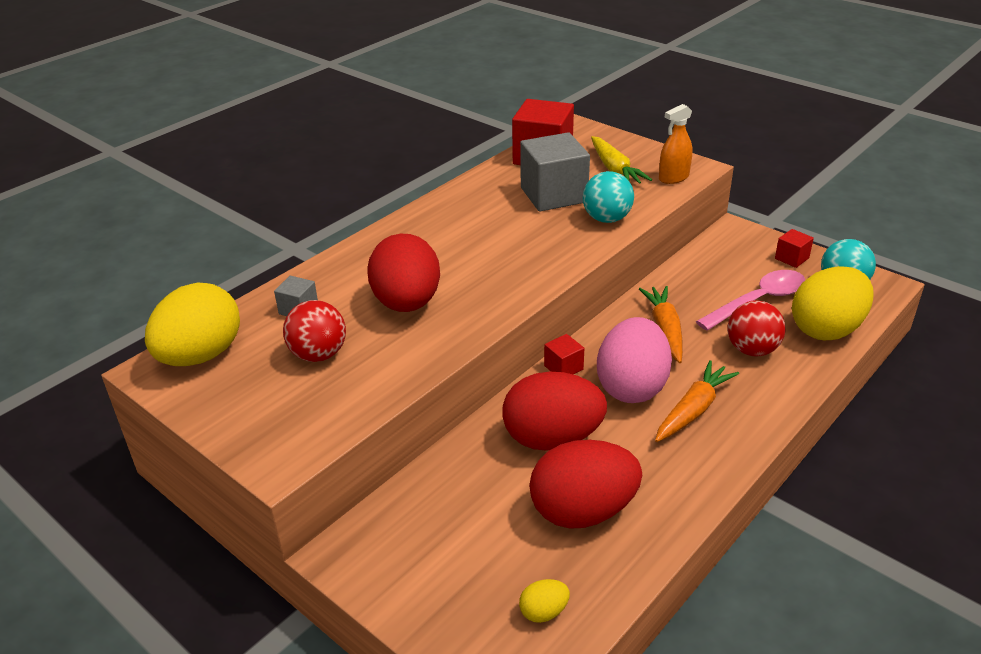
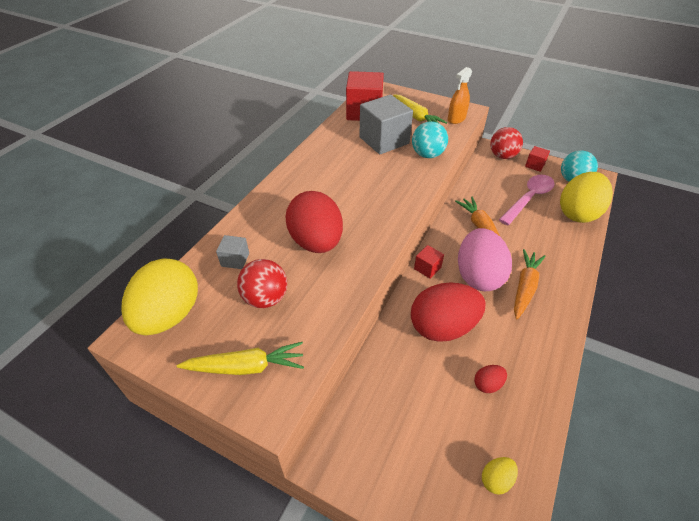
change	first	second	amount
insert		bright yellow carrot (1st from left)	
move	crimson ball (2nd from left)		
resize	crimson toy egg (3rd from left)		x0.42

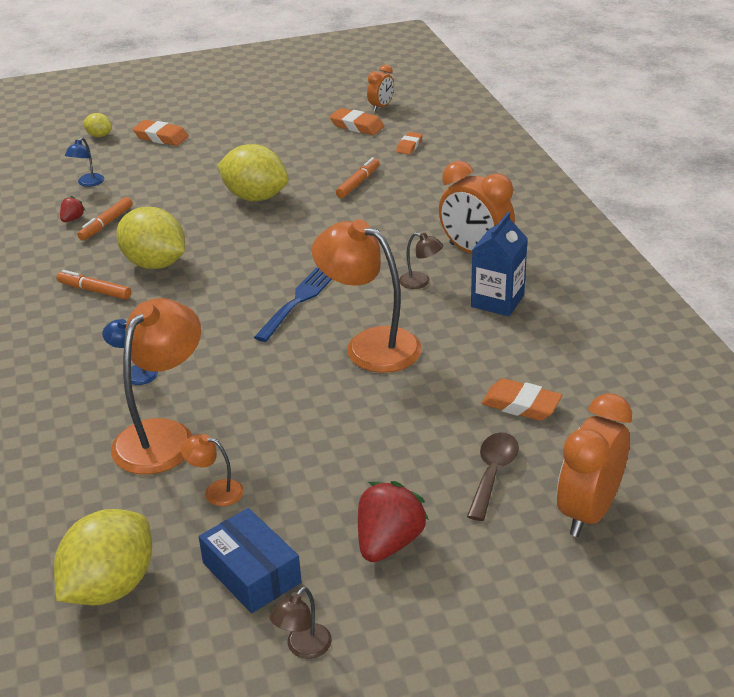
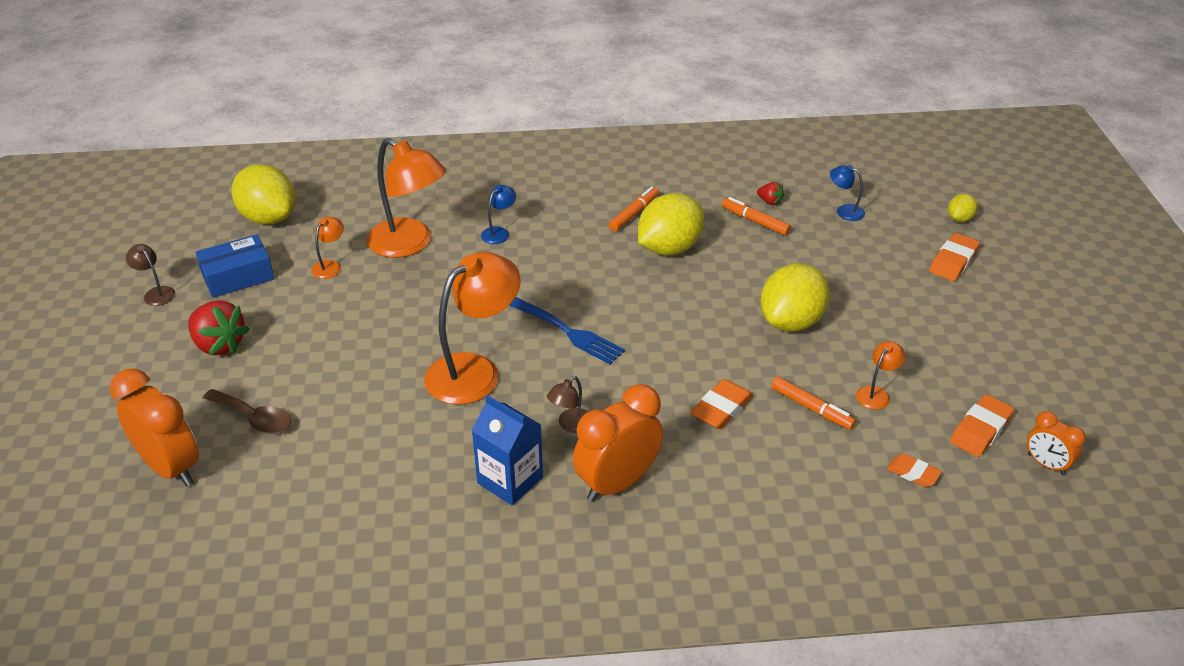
change	first	second	amount
insert		orange desk lamp (4th from left)	
move	orange eraser (4th from left in the first image)	orange eraser (1st from left)	

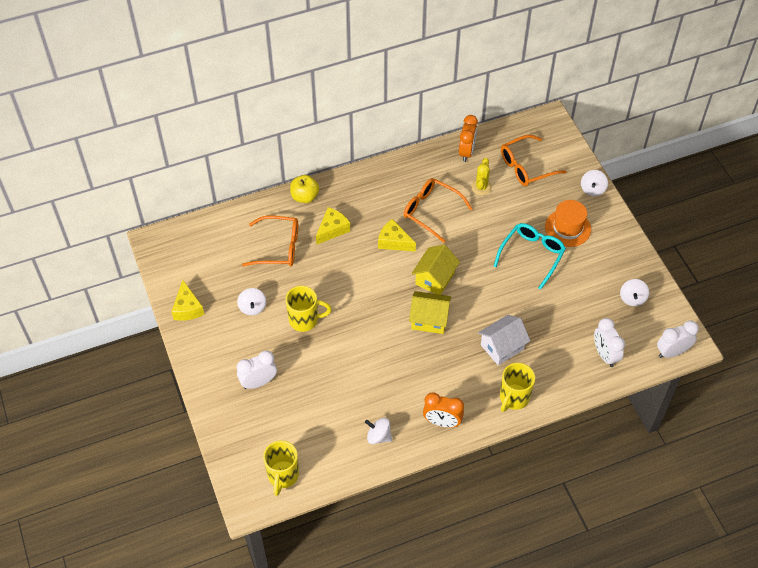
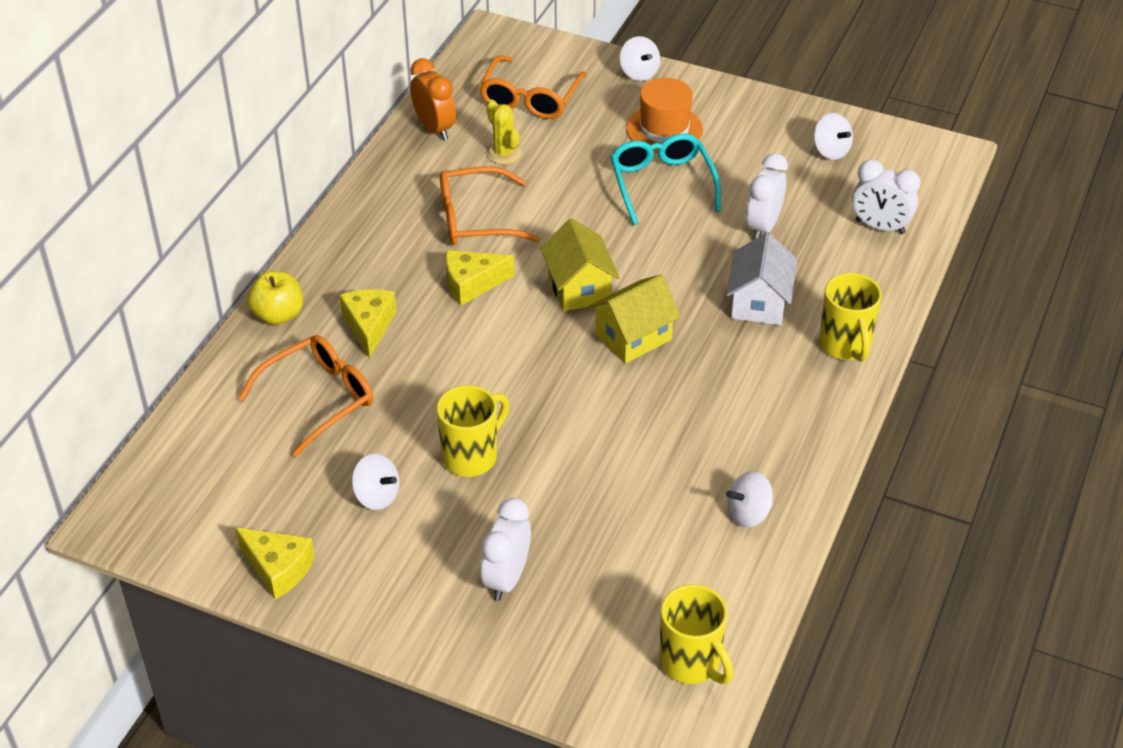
change	first	second	amount
delete	orange bedside clock (1st from left)		
move	white bedside clock (3rd from left in the first image)	white bedside clock (2nd from left)	

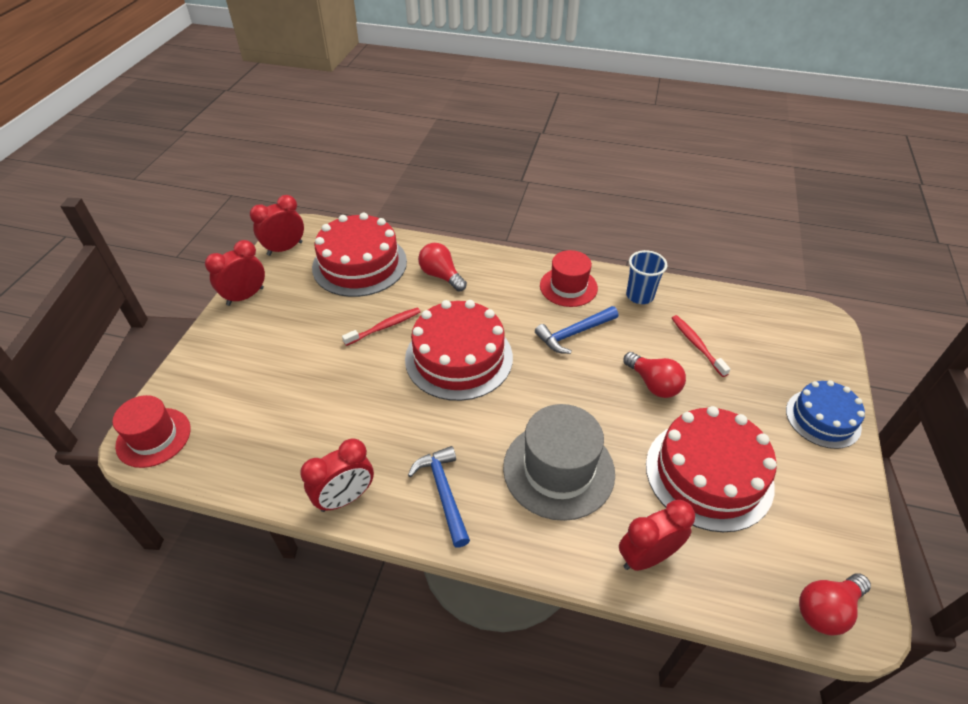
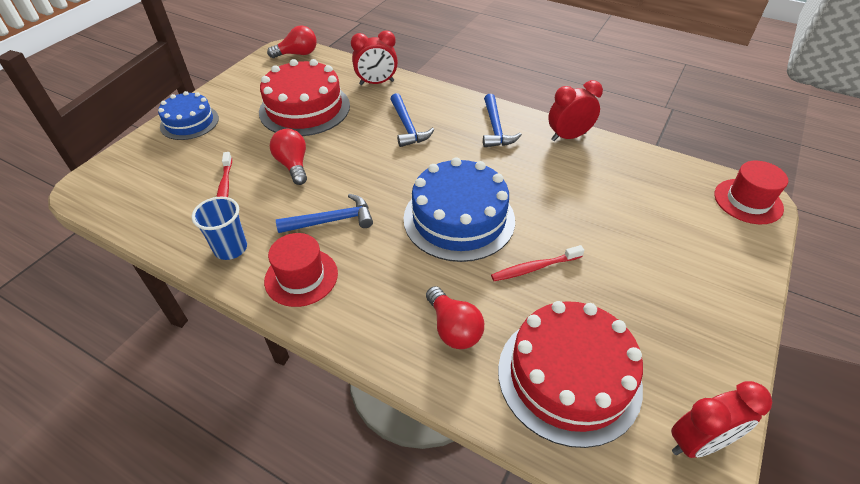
change	first	second	amount
delete	crimson bedside clock (1st from left)		
replace	gray hat	cobalt claw hammer (2nd from left)	
recolor	crimson layer cake (2nd from left)	cobalt layer cake (2nd from left)	

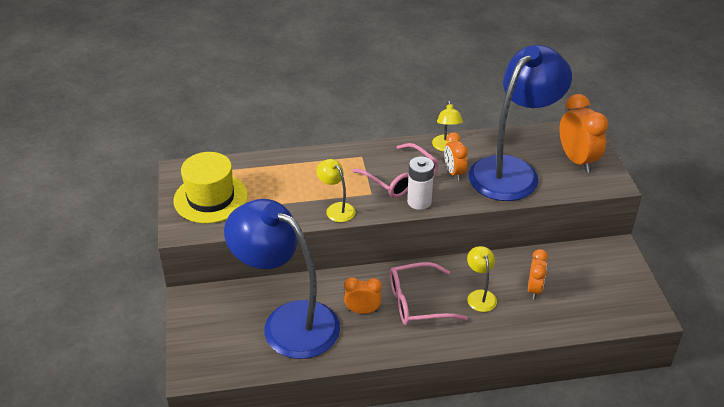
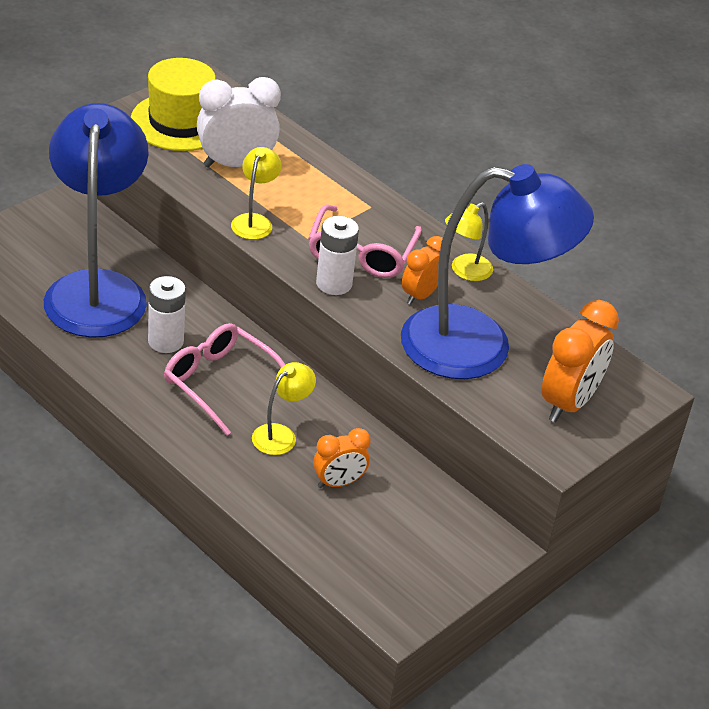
change	first	second	amount
insert		white bedside clock	
replace	orange bedside clock (1st from left)	white power cell (1st from left)	

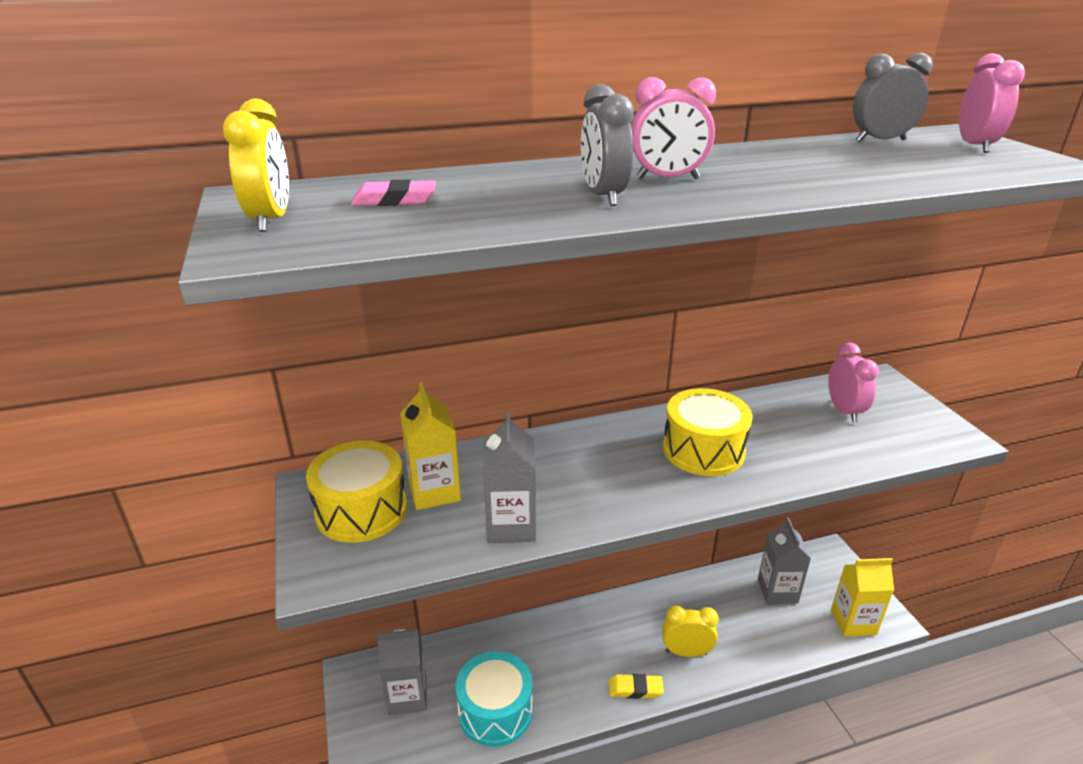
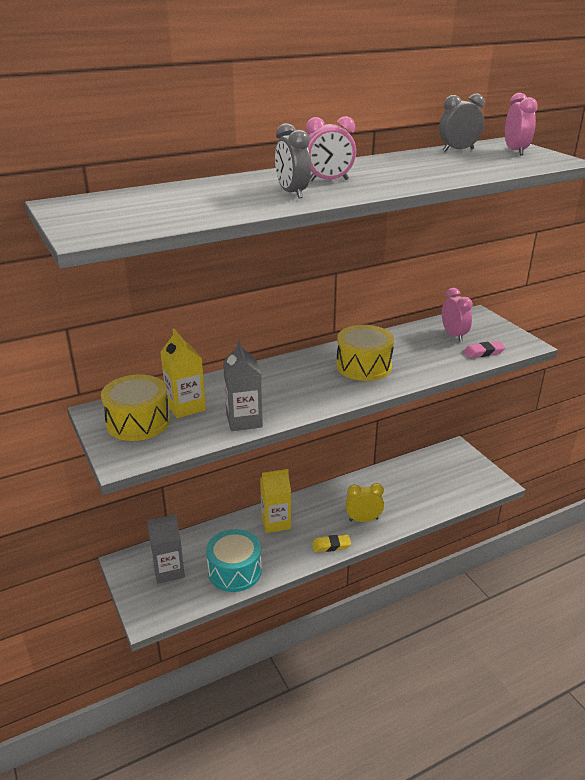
change	first	second	amount
delete	bright yellow bedside clock (1st from left)		
delete	gray juice carton (3rd from left)		
move	rosy eraser		
move	bright yellow juice carton (2nd from left)		

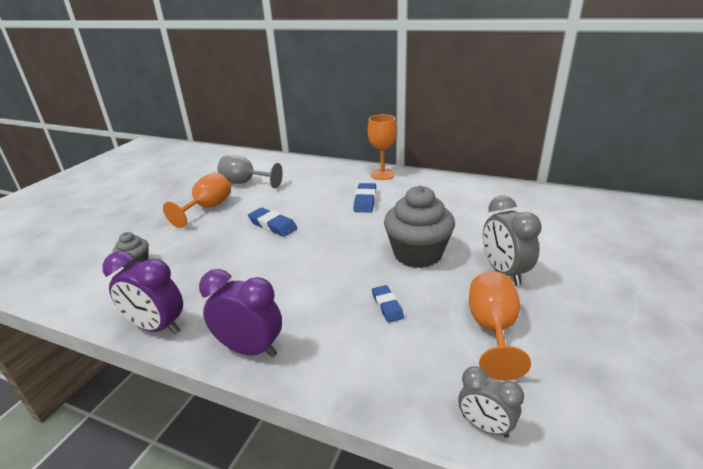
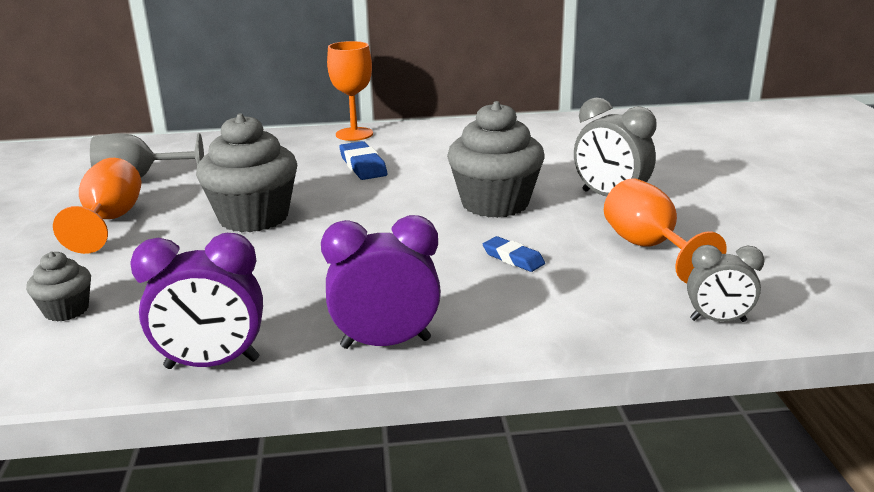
change	first	second	amount
replace	cobalt eraser (1st from left)	gray cupcake (2nd from left)	

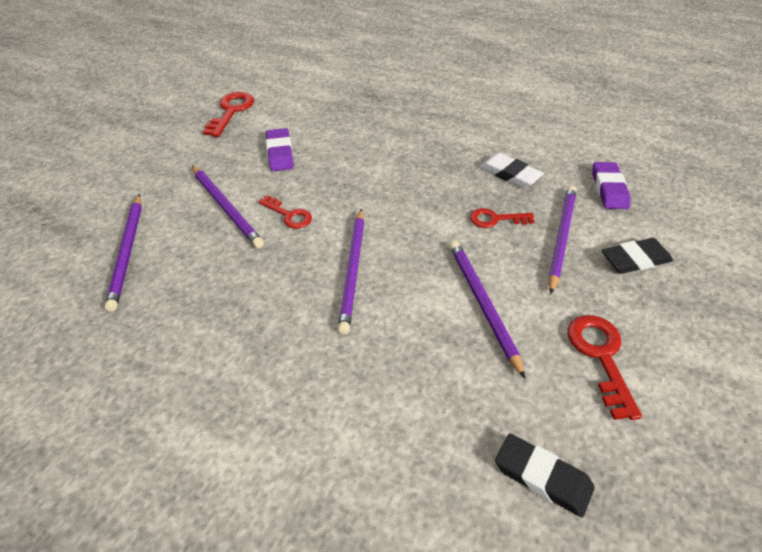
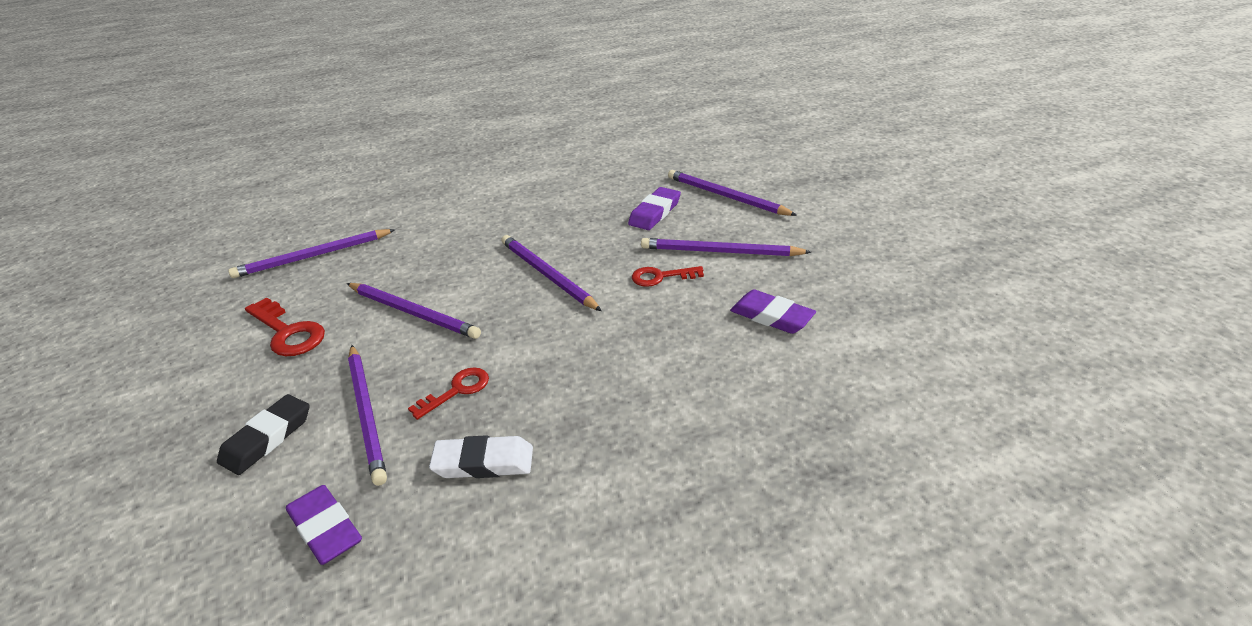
change	first	second	amount
delete	crimson key (1st from left)		
insert		purple eraser (2nd from left)	
replace	ebony eraser (1st from left)	purple lead pencil (1st from left)	

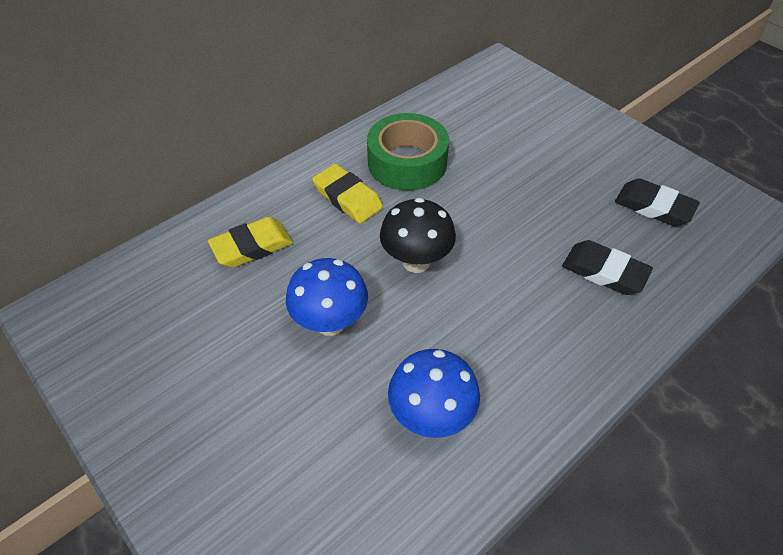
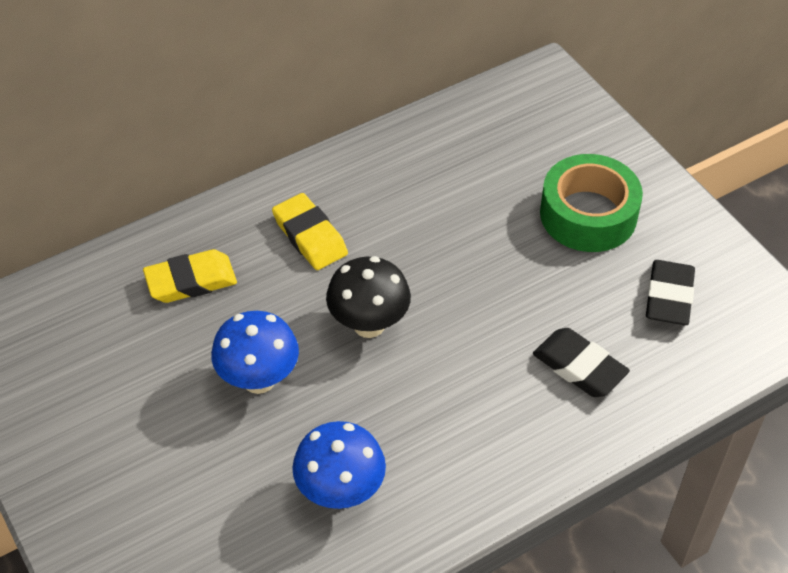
change	first	second	amount
move	emerald roll of tape		
rotate	ebony eraser (2nd from left)		60 degrees clockwise

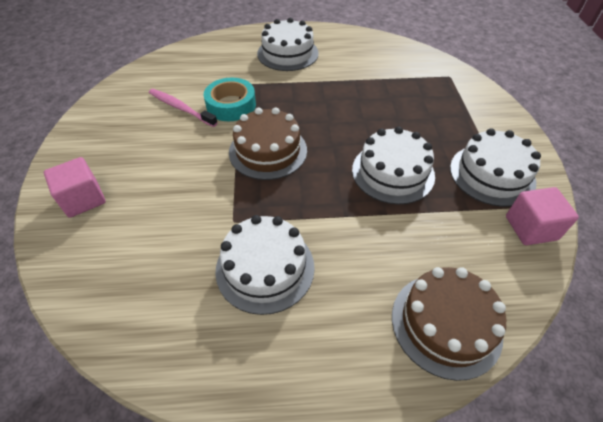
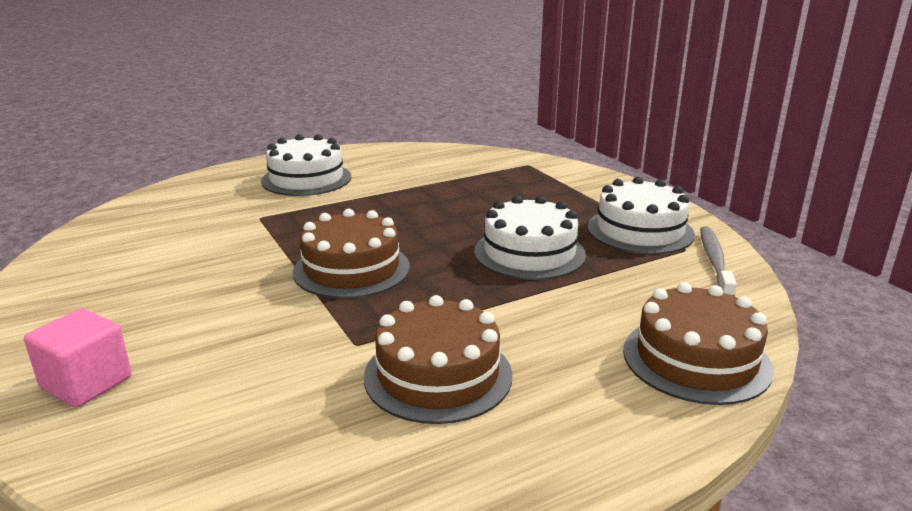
change	first	second	amount
delete	rosy dental brush		
delete	teal roll of tape		
replace	rosy cube (2nd from left)	gray dental brush	
recolor	white layer cake (1st from left)	brown layer cake (2nd from left)	

